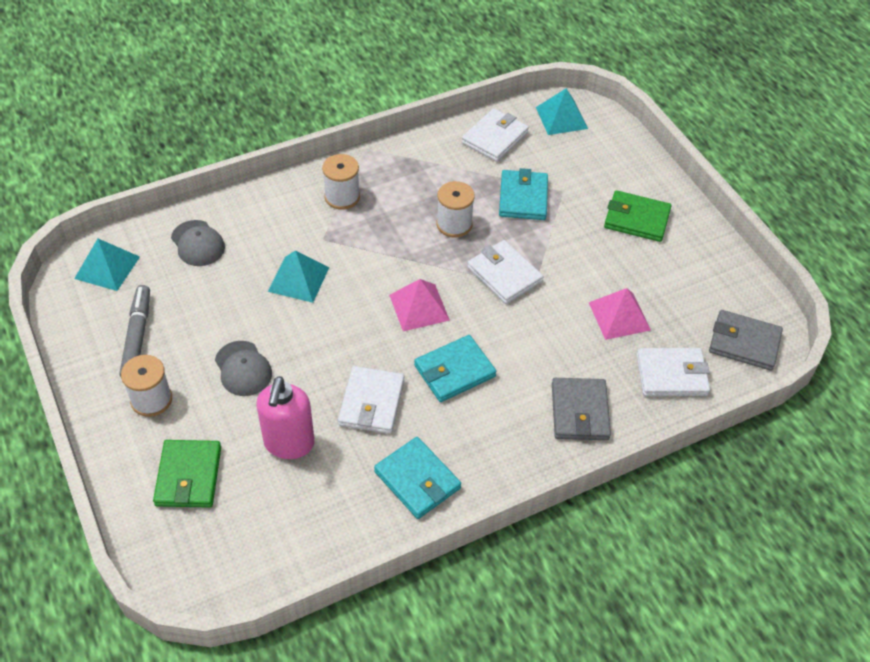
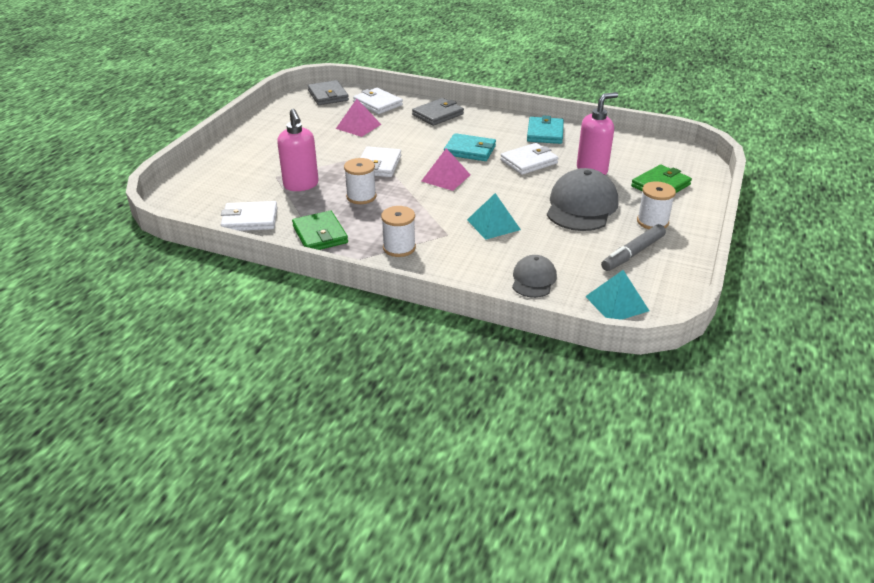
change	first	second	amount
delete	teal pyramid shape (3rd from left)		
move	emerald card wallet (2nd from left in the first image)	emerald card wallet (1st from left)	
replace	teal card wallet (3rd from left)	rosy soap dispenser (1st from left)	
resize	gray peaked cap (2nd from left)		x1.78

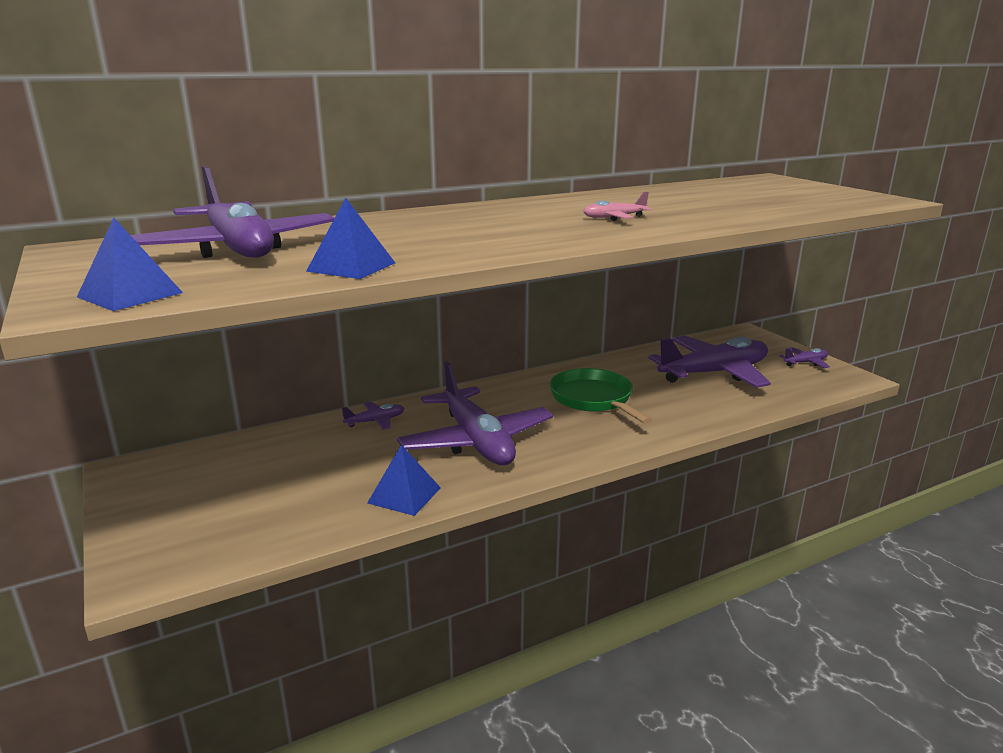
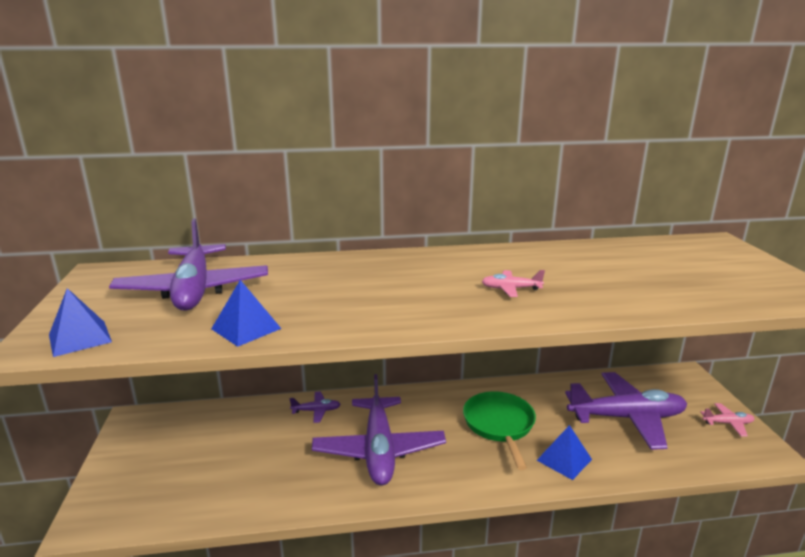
change	first	second	amount
move	cobalt pyramid shape (3rd from left)		
recolor	purple plane (5th from left)	rosy plane (2nd from left)	

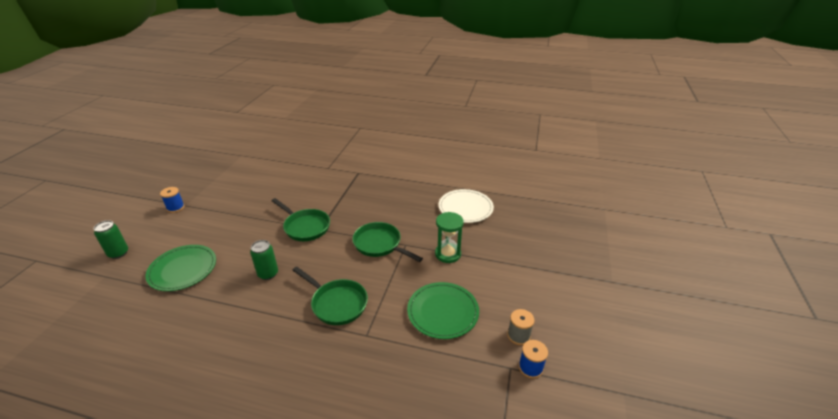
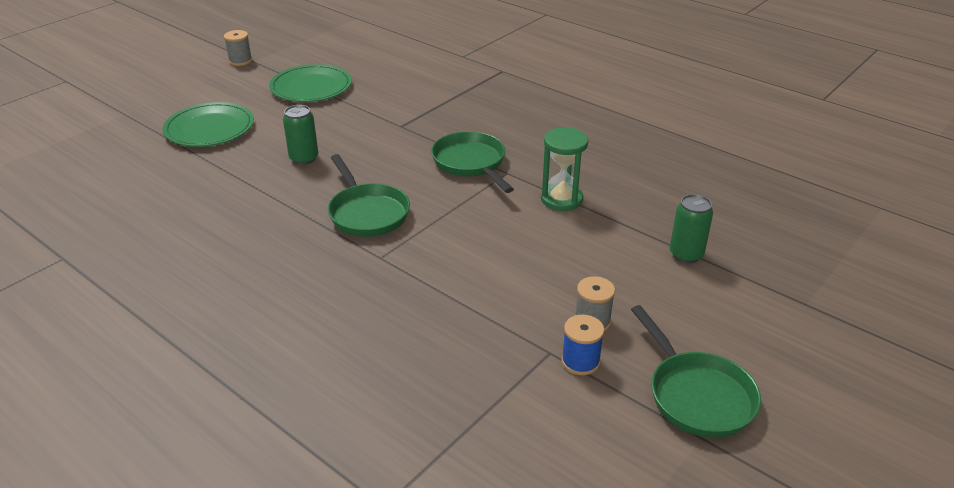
change	first	second	amount
delete	white dinner plate		
move	emerald soda can (1st from left in the first image)	emerald soda can (2nd from left)	
move	emerald frying pan (1st from left in the first image)	emerald frying pan (3rd from left)	
move	emerald dinner plate (2nd from left)		
recolor	cobalt bobbin (1st from left)	gray bobbin (1st from left)	

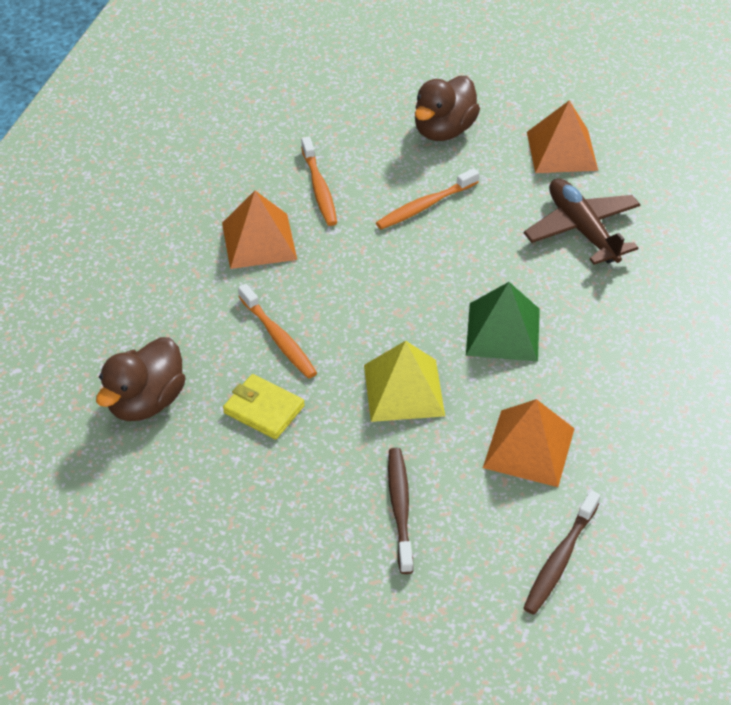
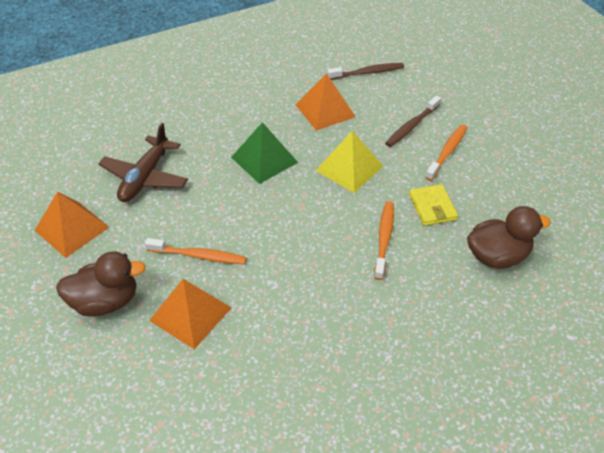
change	first	second	amount
move	orange pyramid shape (1st from left in the first image)	orange pyramid shape (2nd from left)	
move	orange dental brush (2nd from left in the first image)	orange dental brush (3rd from left)	

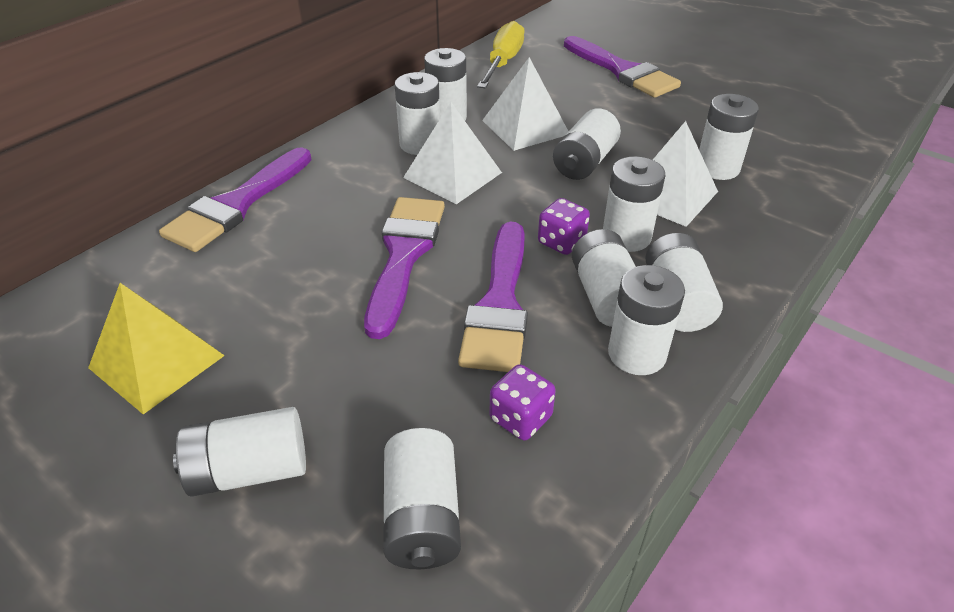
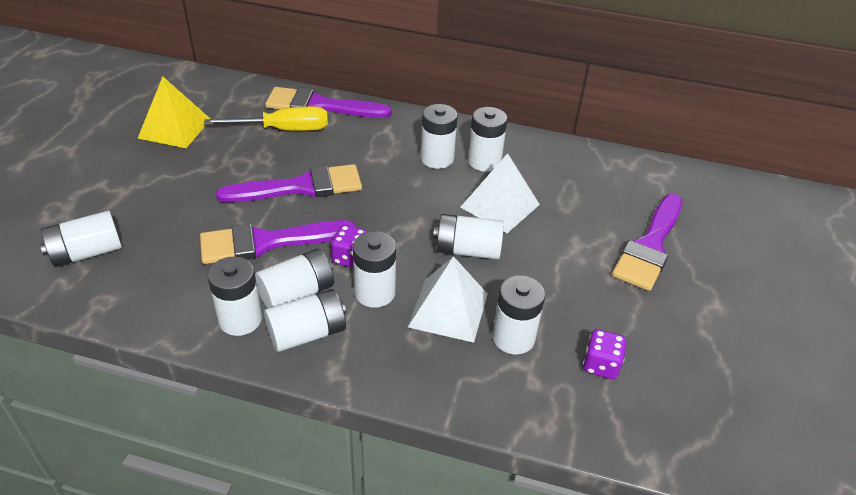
change	first	second	amount
delete	white power cell (1st from left)		
delete	white pyramid shape (1st from left)		
move	bright yellow hand screwdriver		
move	purple dice (1st from left in the first image)	purple dice (2nd from left)	

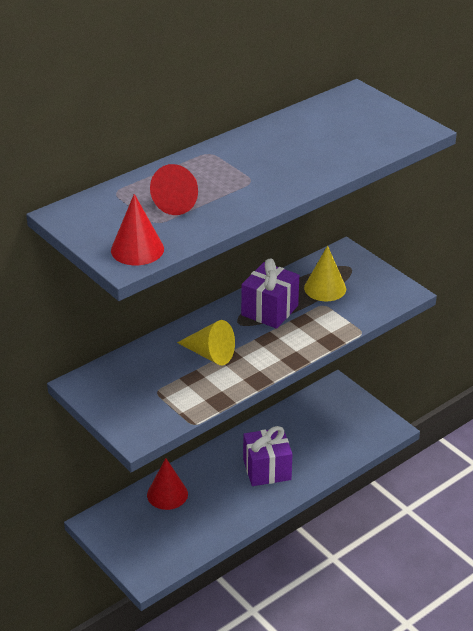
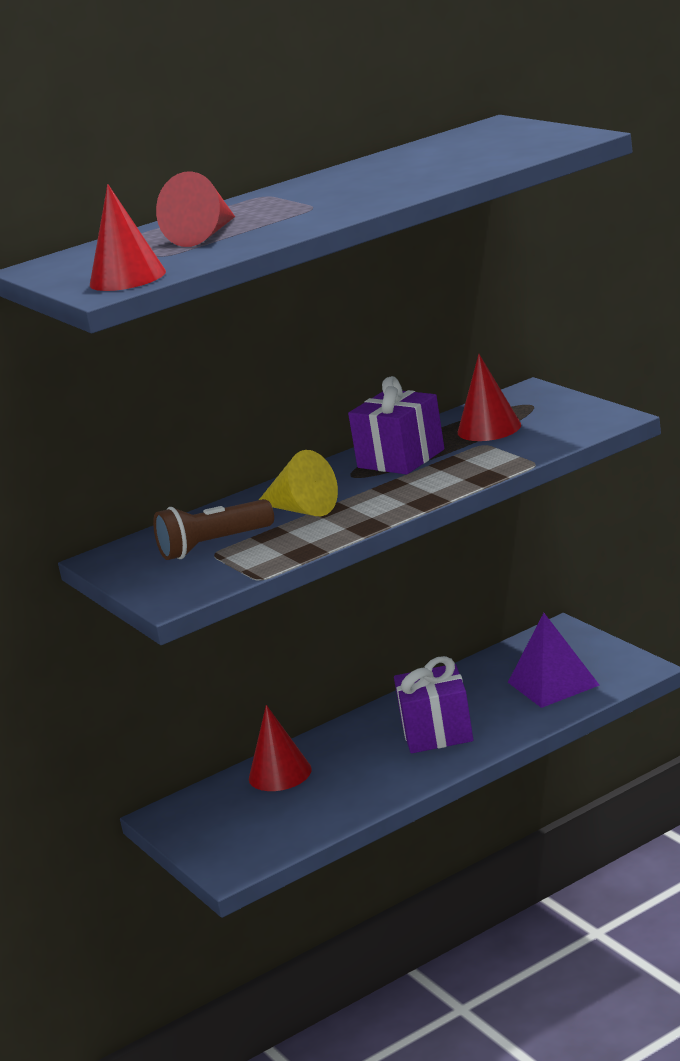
change	first	second	amount
insert		brown pocket torch	
insert		purple pyramid shape	
recolor	bright yellow cone (2nd from left)	crimson cone (4th from left)	

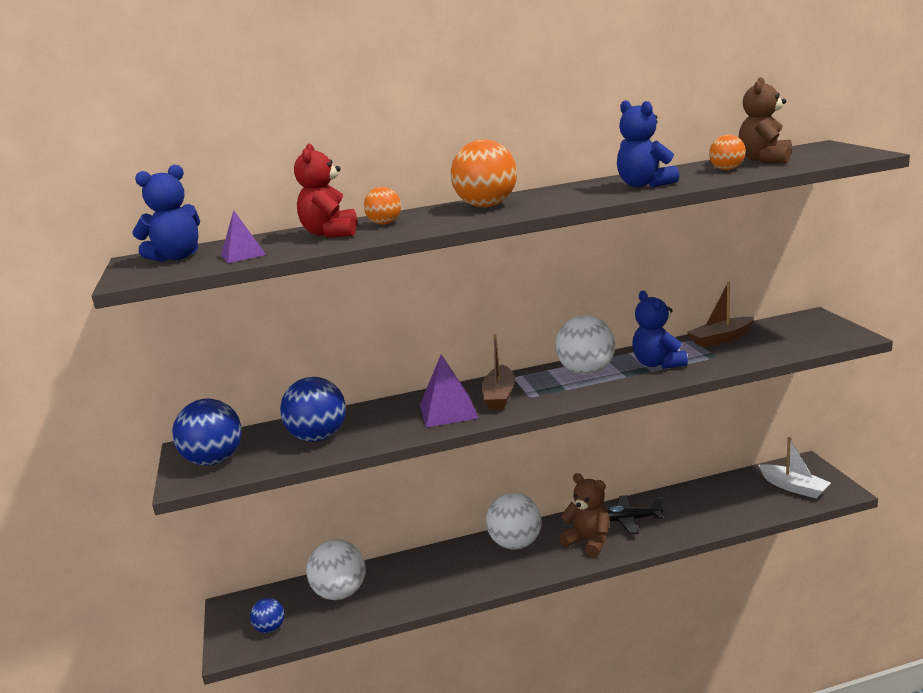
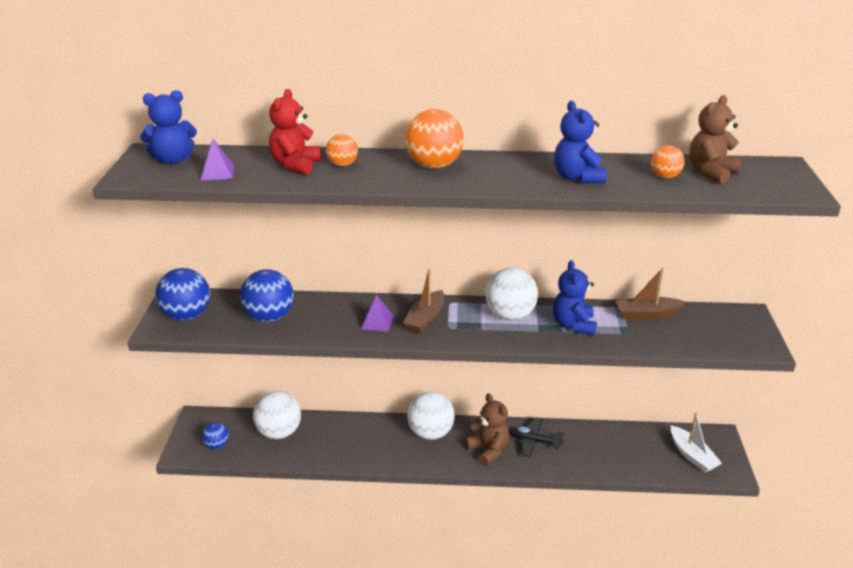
change	first	second	amount
resize	purple pyramid shape (2nd from left)		x0.63

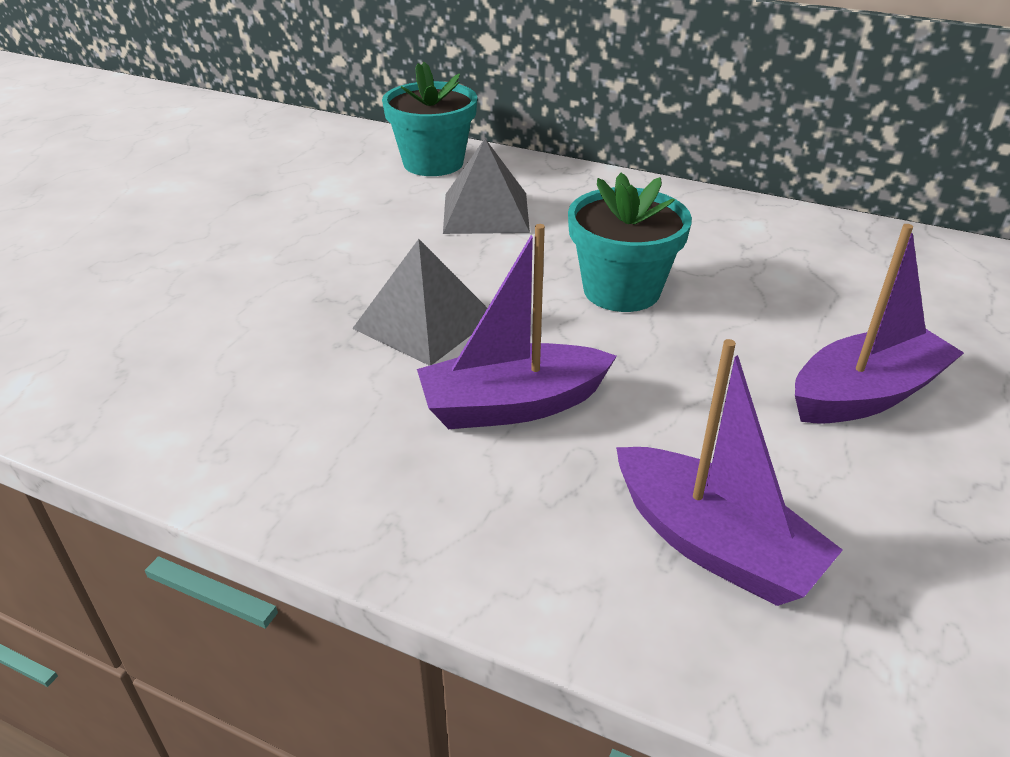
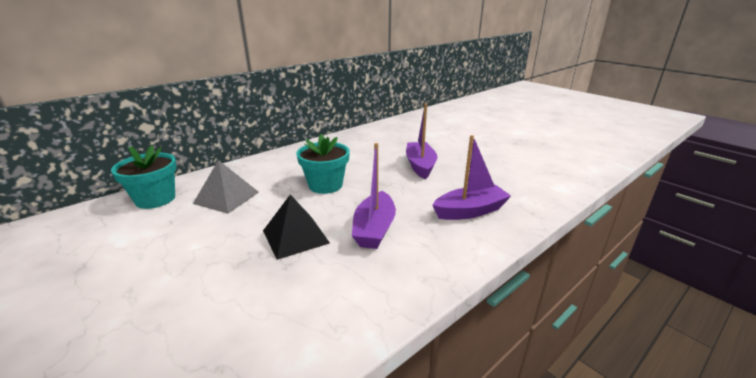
change	first	second	amount
recolor	gray pyramid shape (1st from left)	ebony pyramid shape	

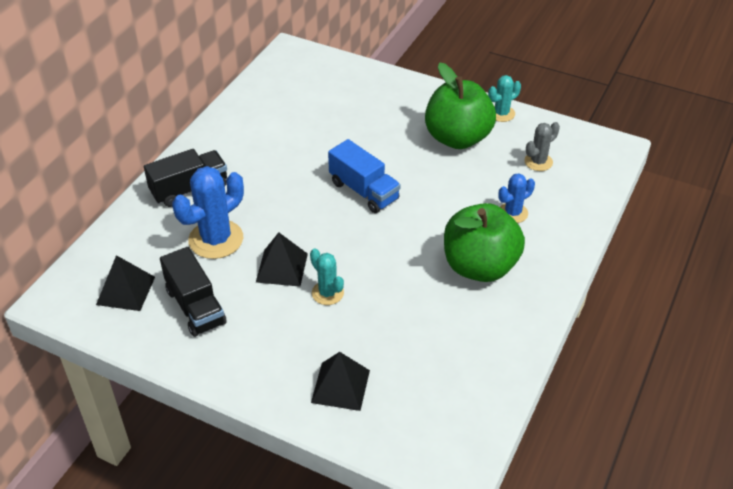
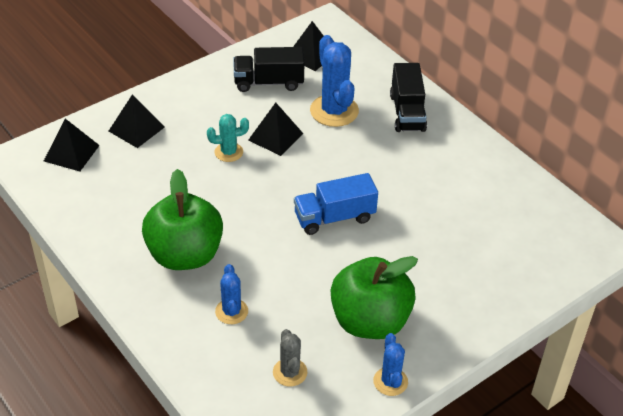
change	first	second	amount
insert		ebony pyramid shape (1st from left)	
recolor	teal cactus (2nd from left)	cobalt cactus (3rd from left)	

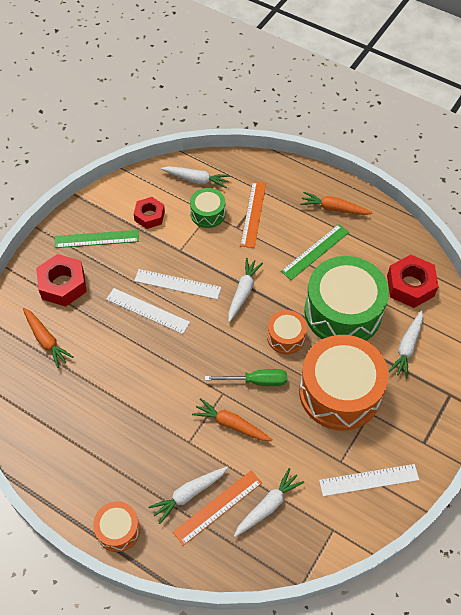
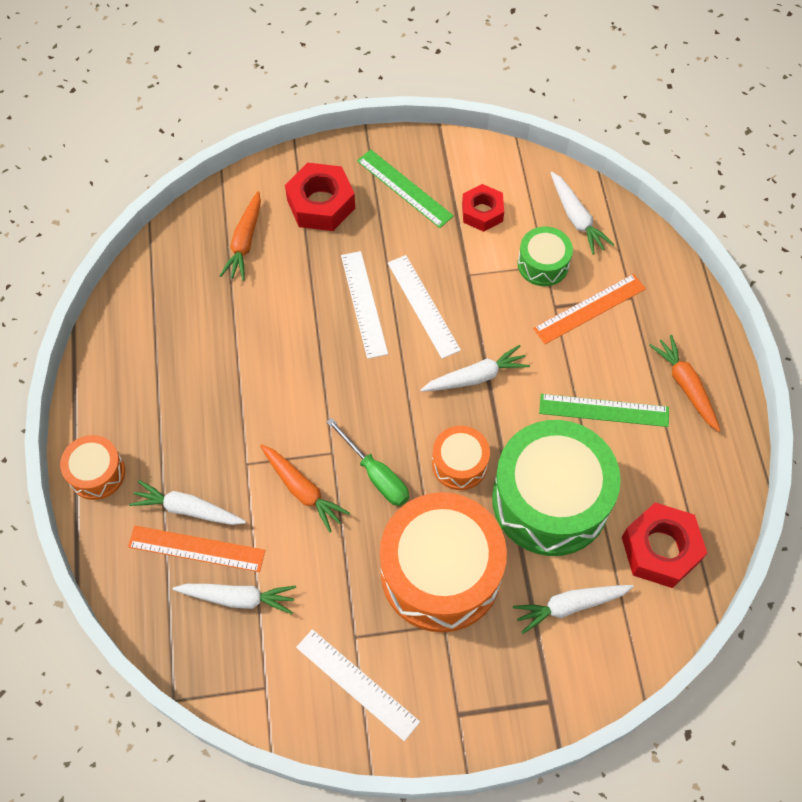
change	first	second	amount
rotate	orange carrot (2nd from left)		150 degrees clockwise

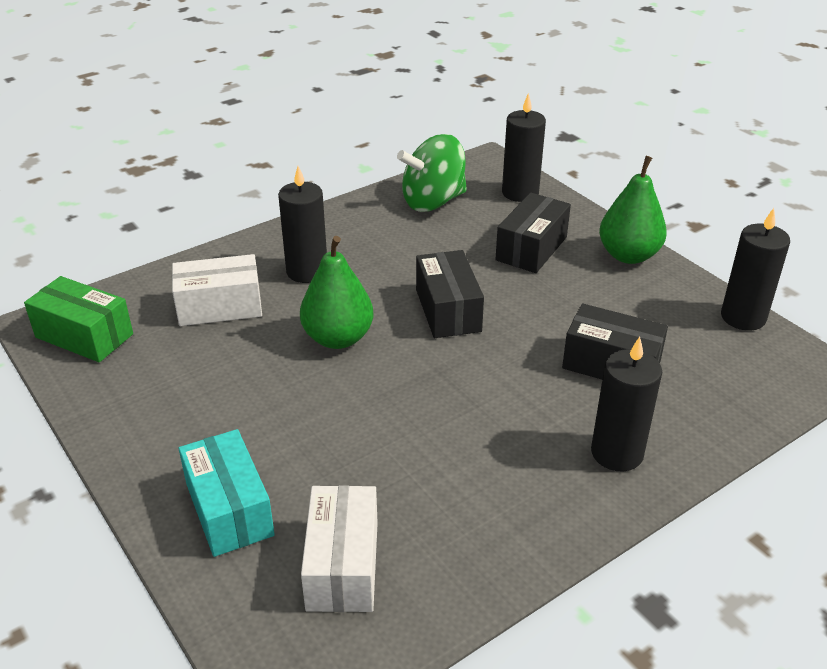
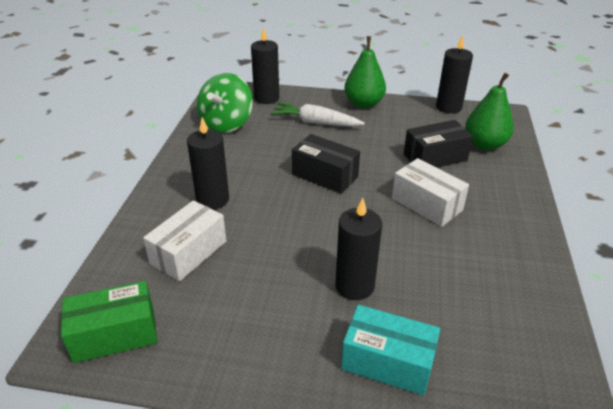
change	first	second	amount
move	emerald pear fruit (1st from left in the first image)	emerald pear fruit (2nd from left)	
move	white package (2nd from left)		
move	ebony pillar candle (3rd from left)		
replace	ebony package (2nd from left)	white carrot	

